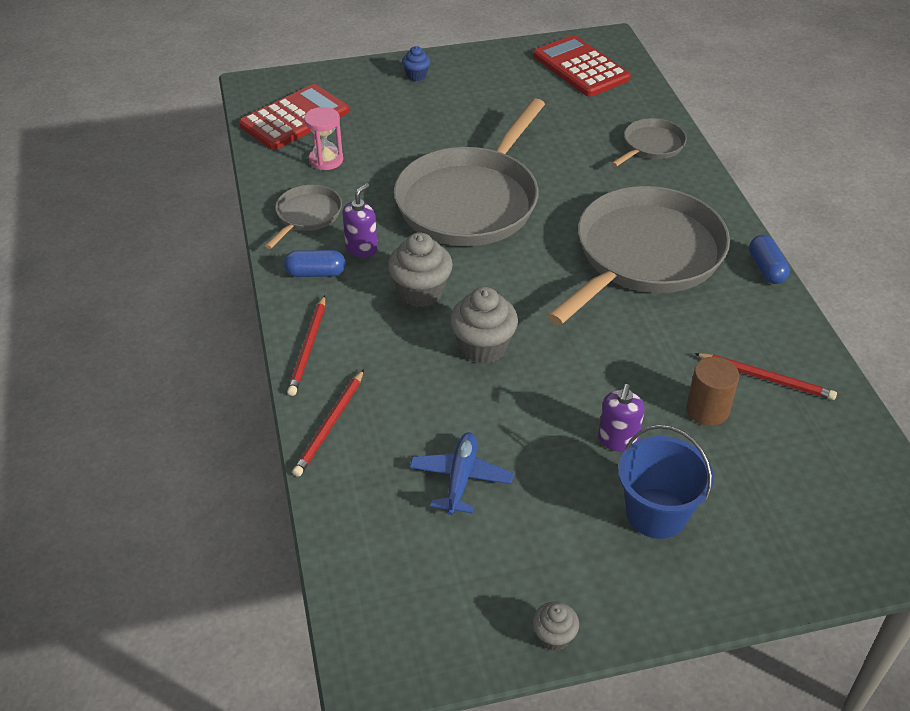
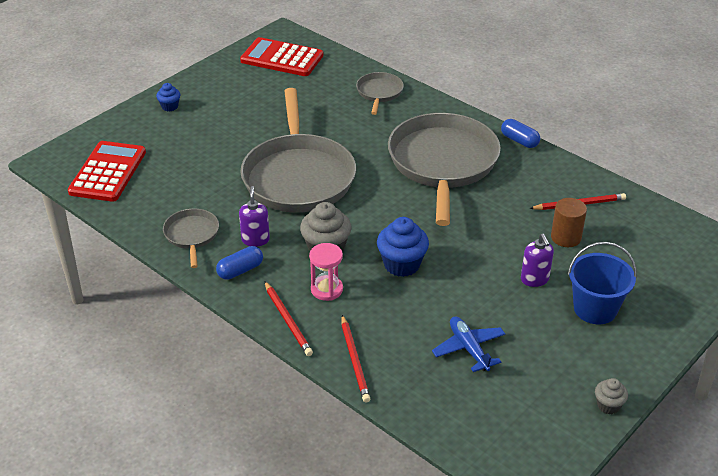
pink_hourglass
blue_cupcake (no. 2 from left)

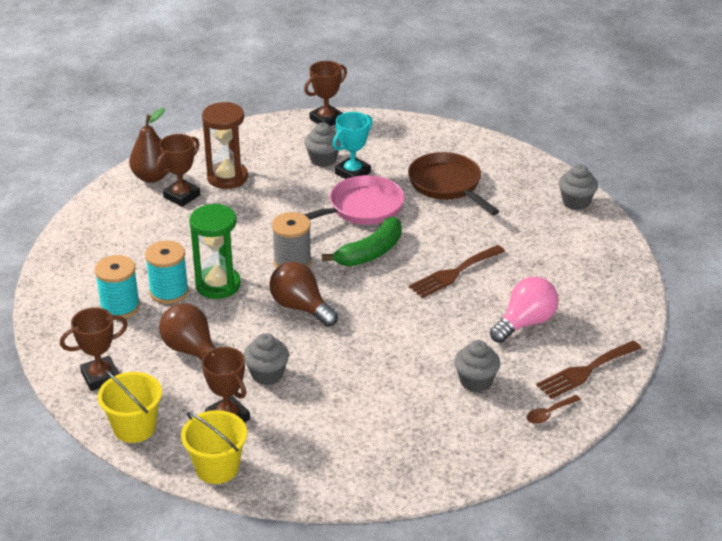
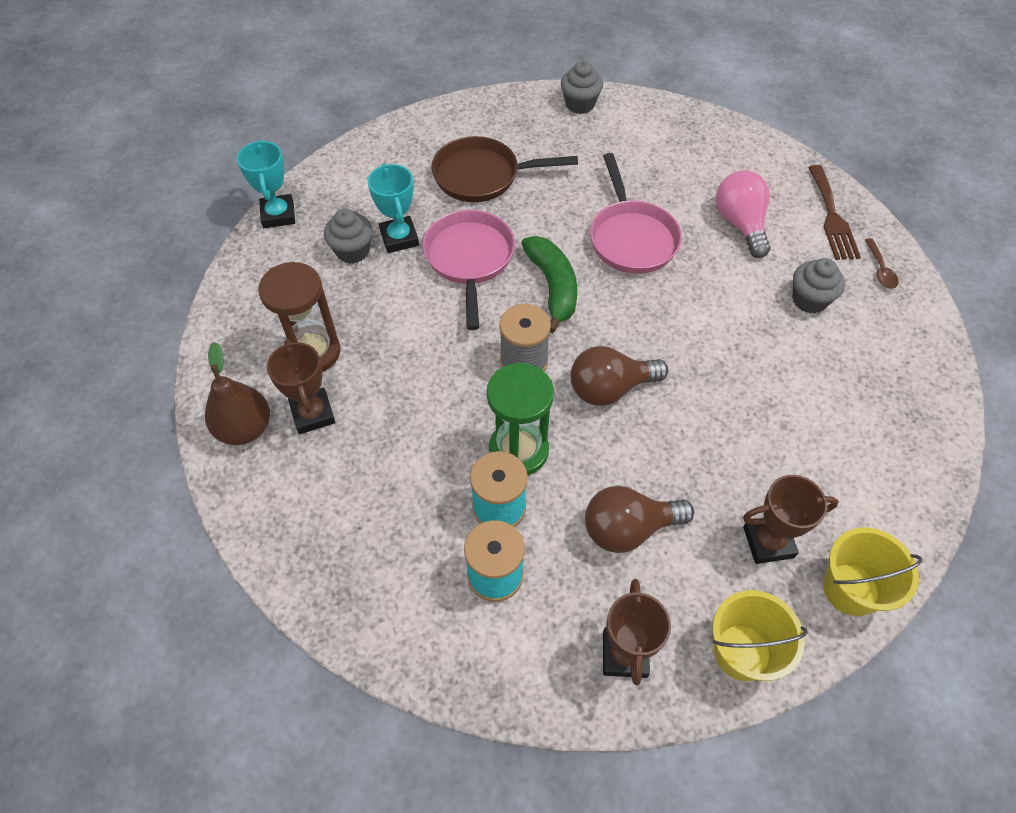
grey_cupcake (no. 1 from left in the first image)
pink_pan (no. 2 from left)
turquoise_trophy (no. 1 from left)

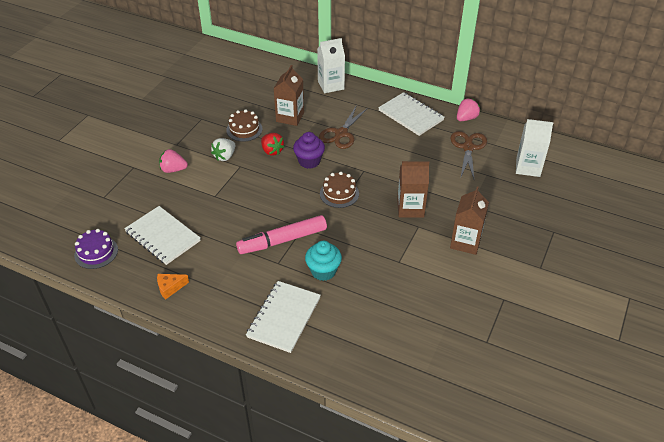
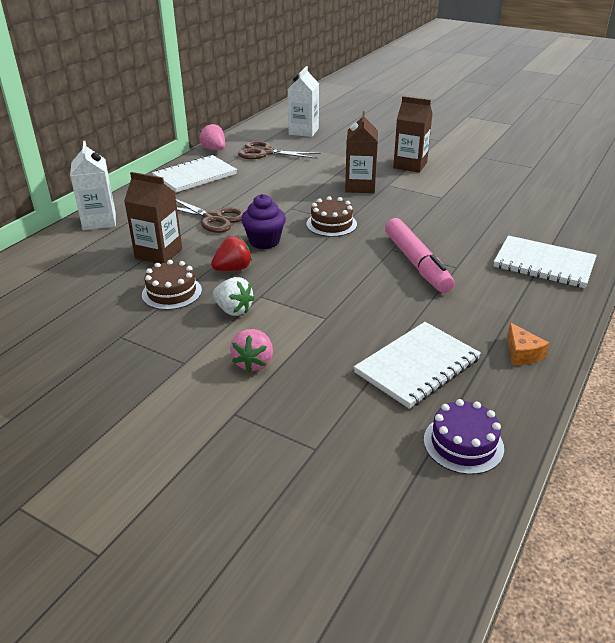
turquoise_cupcake

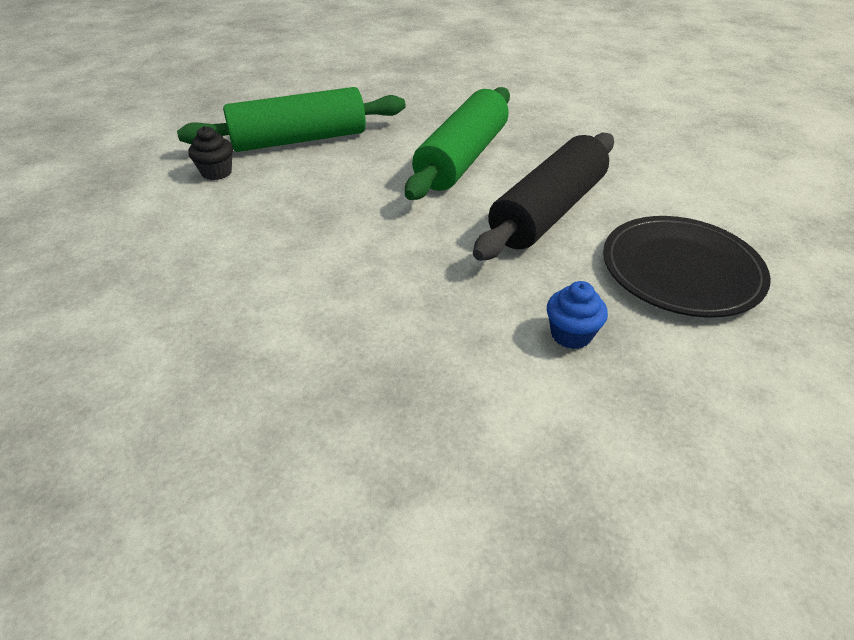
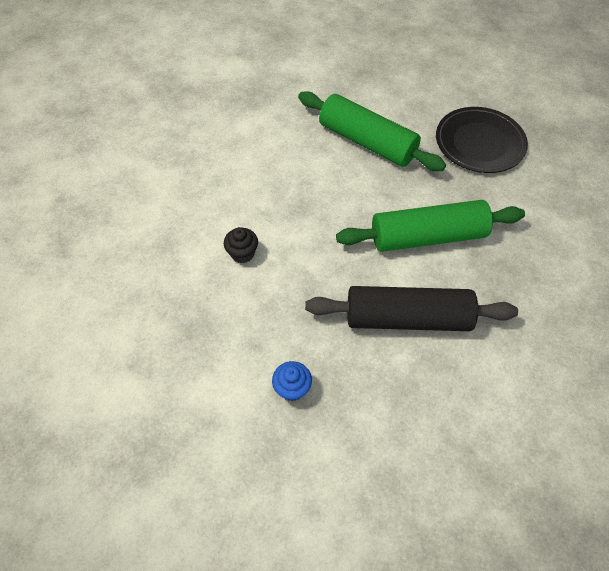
black_cupcake
black_plate

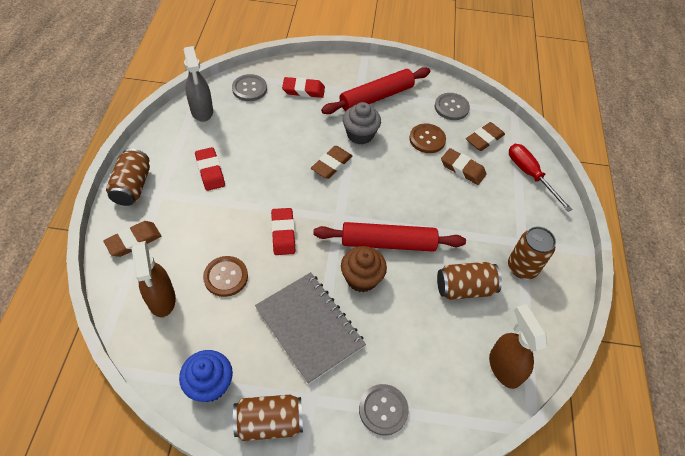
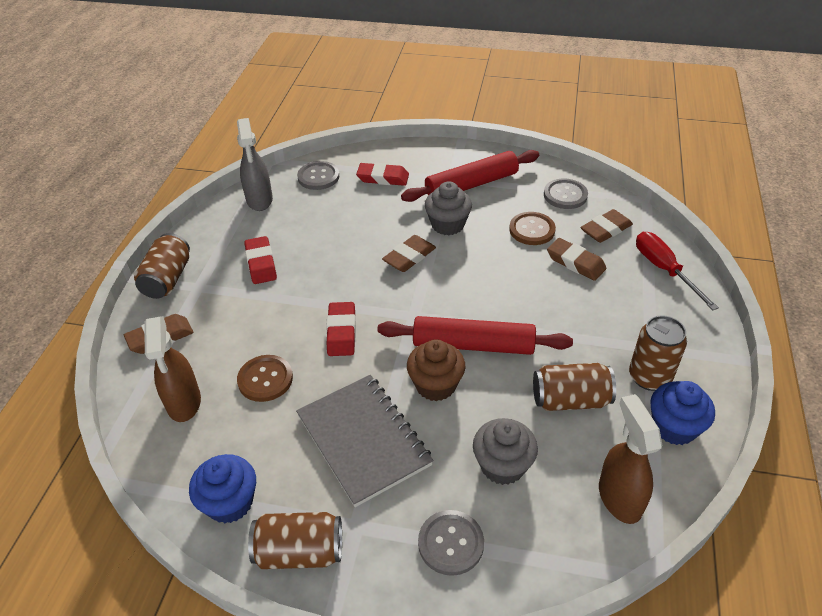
grey_cupcake (no. 2 from left)
blue_cupcake (no. 2 from left)

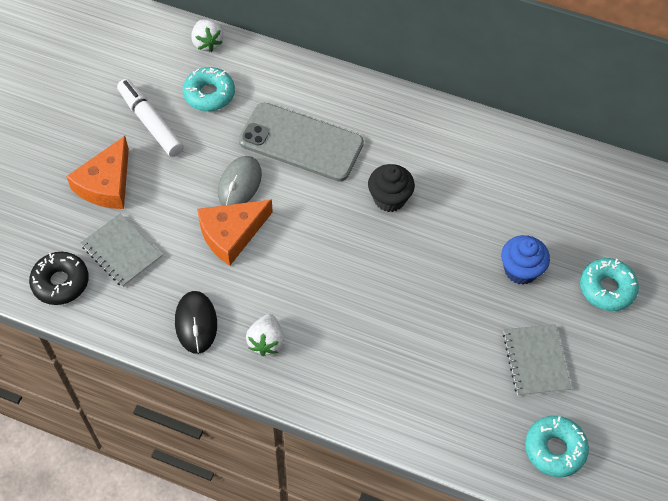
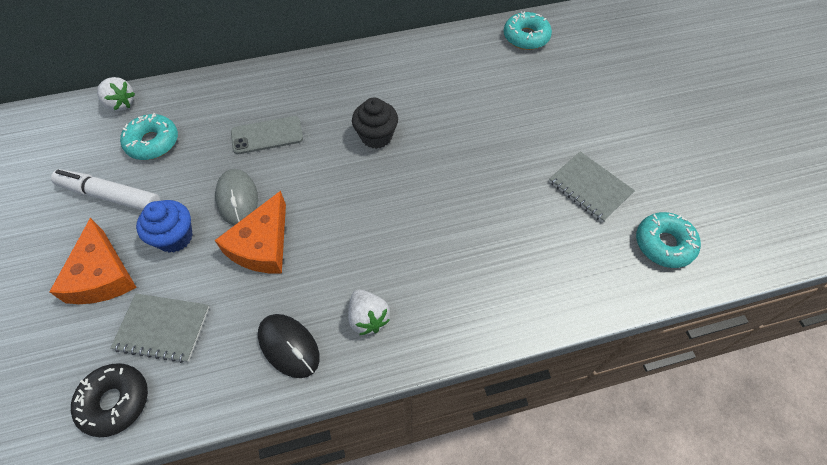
blue_cupcake
turquoise_donut (no. 2 from left)
grey_phone

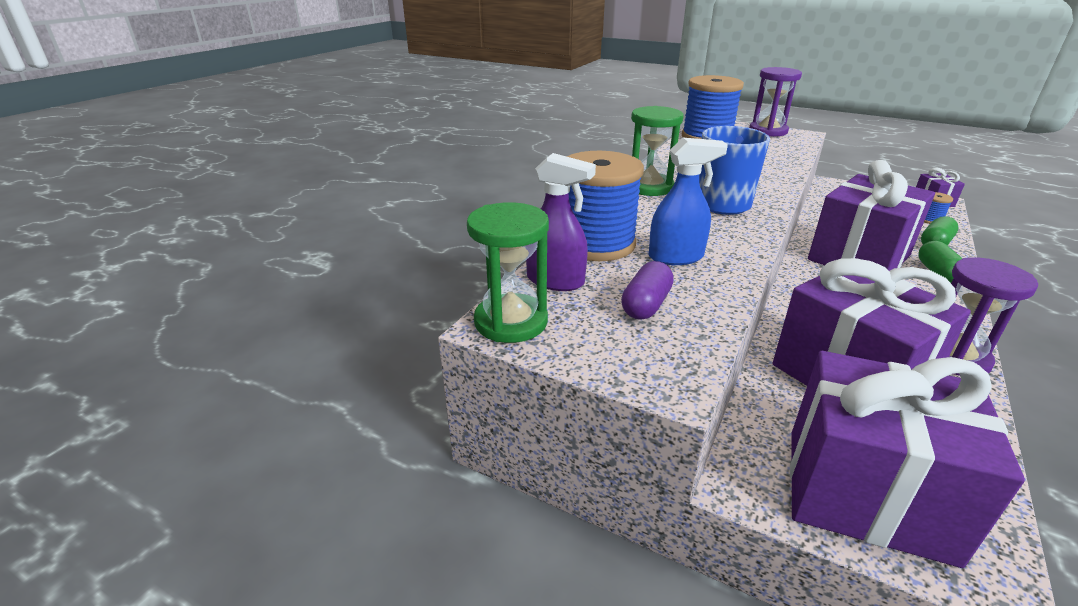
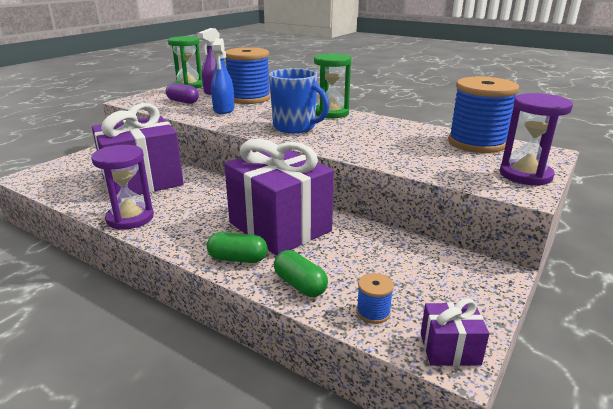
purple_gift (no. 3 from left in the first image)

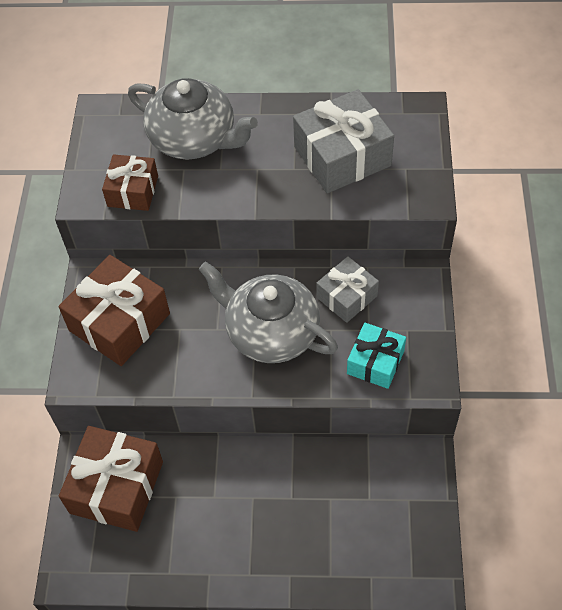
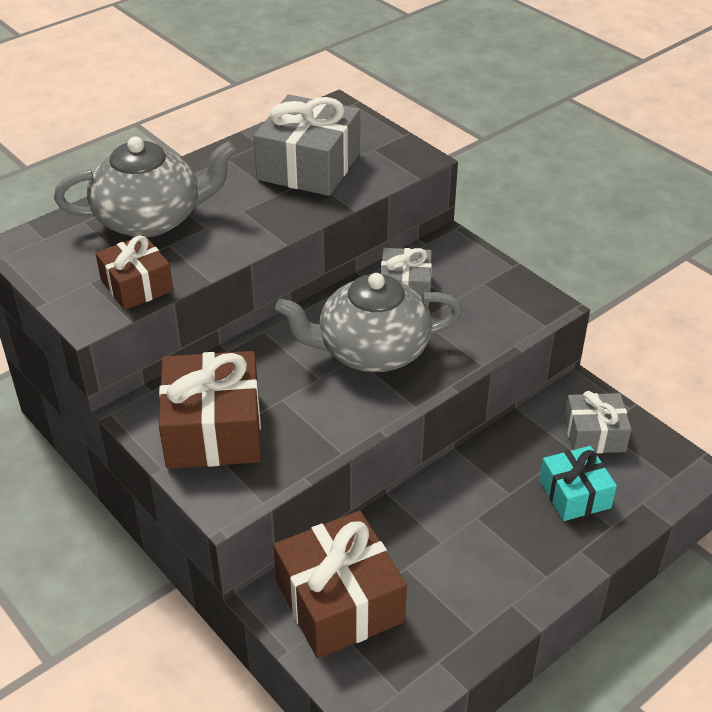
grey_gift (no. 3 from left)
turquoise_gift

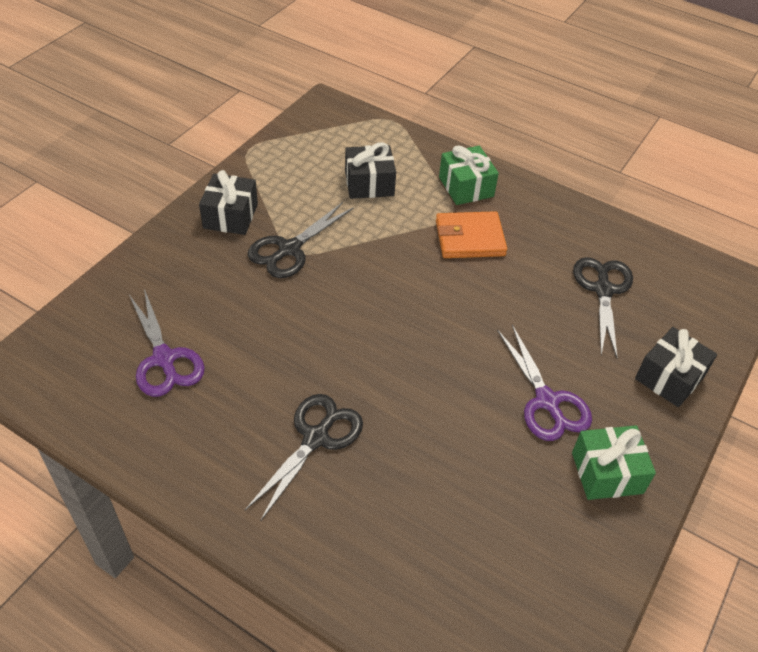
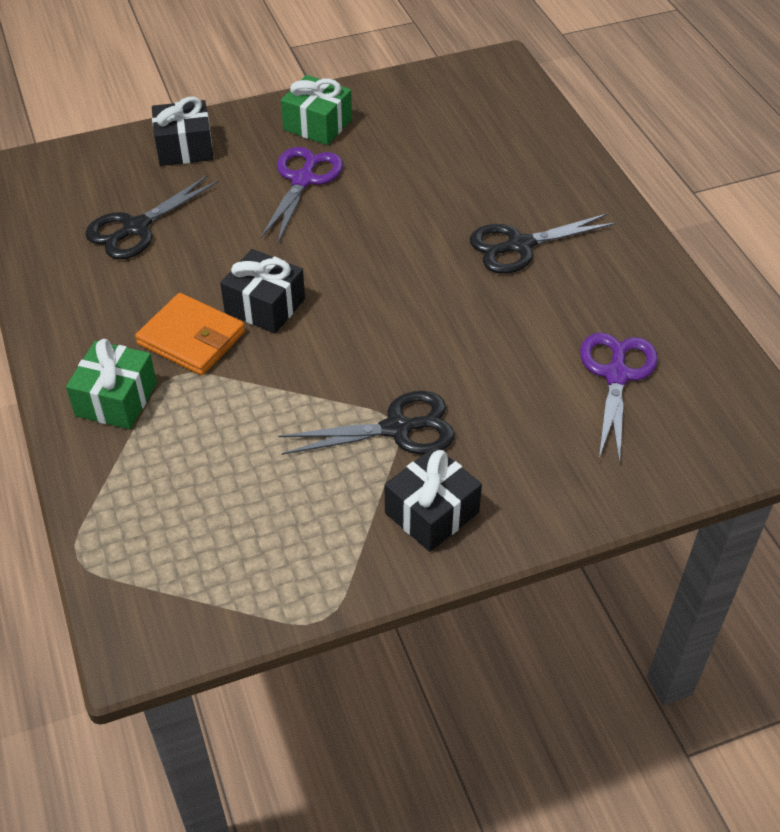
black_gift (no. 2 from left)

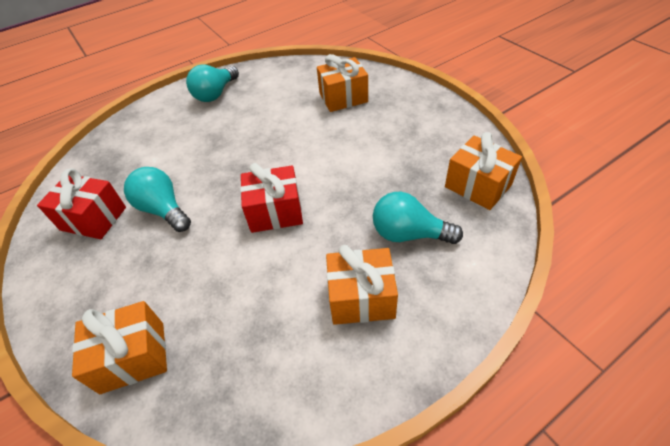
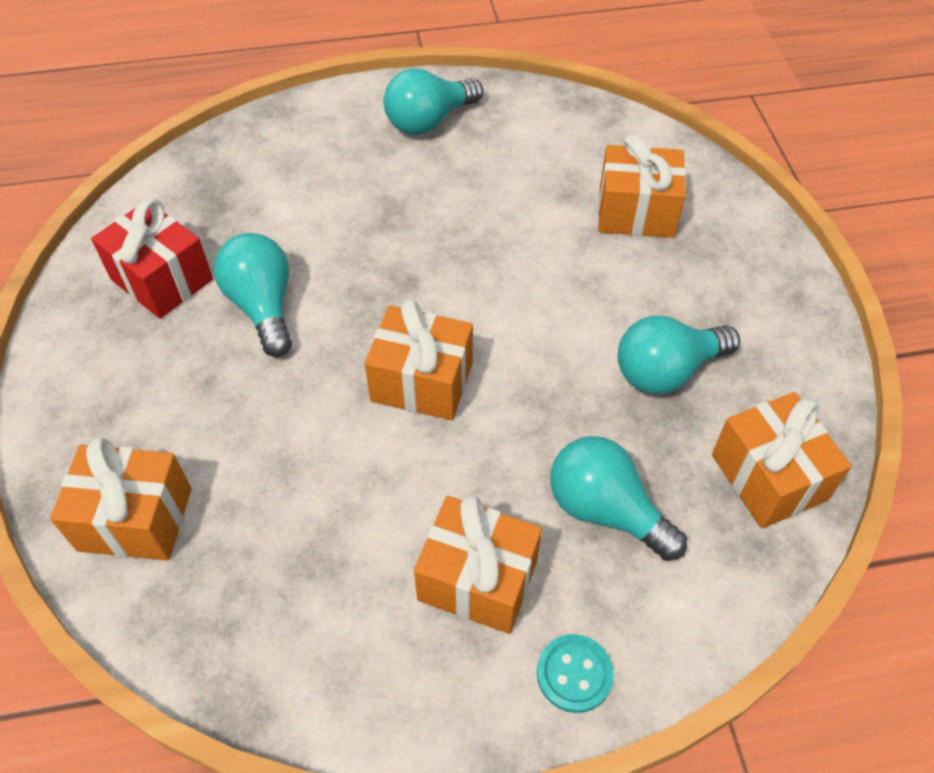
turquoise_button
turquoise_light_bulb (no. 4 from left)
orange_gift (no. 2 from left)

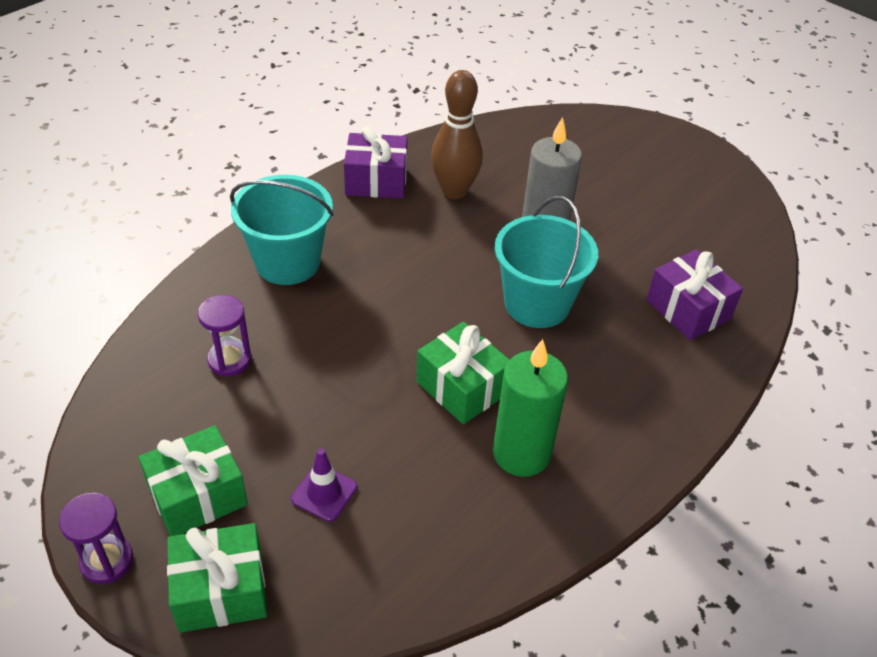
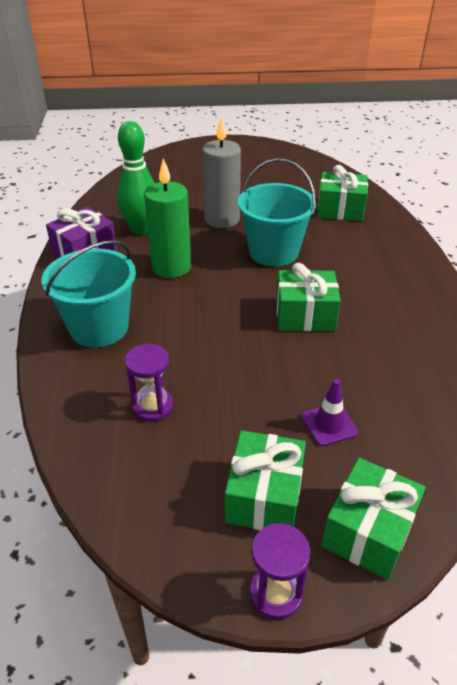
green_candle
green_bowling_pin
green_gift (no. 3 from left)

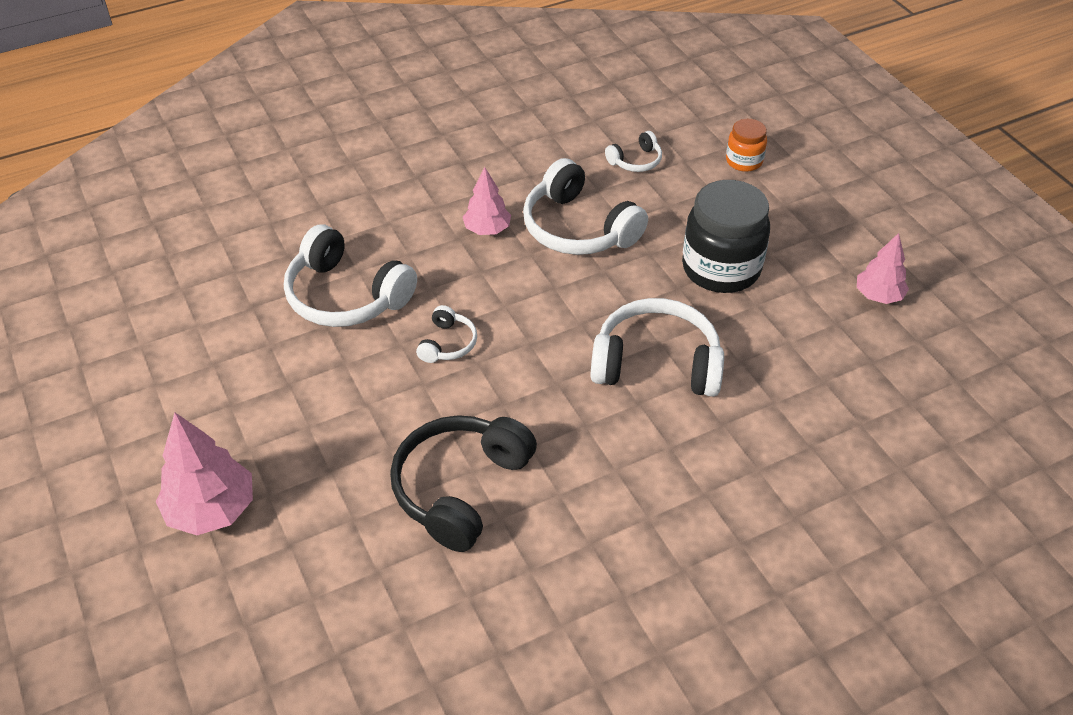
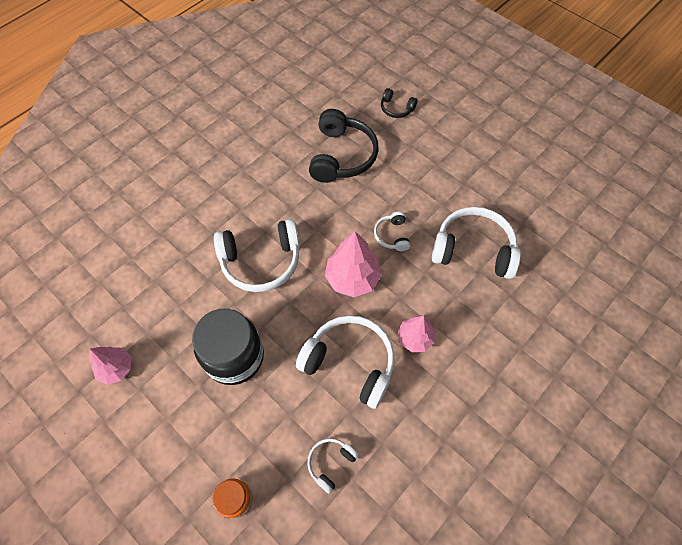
black_headphones (no. 2 from left)
pink_tree (no. 2 from left)

